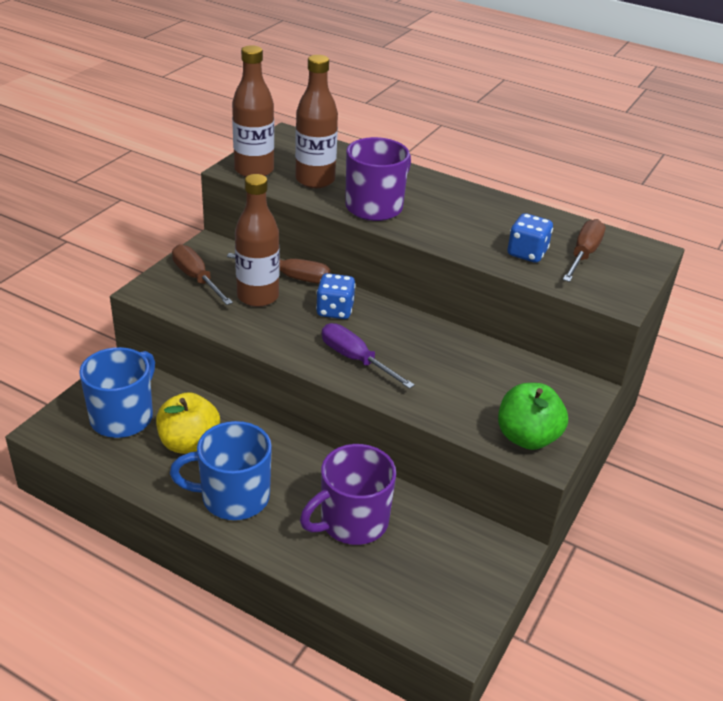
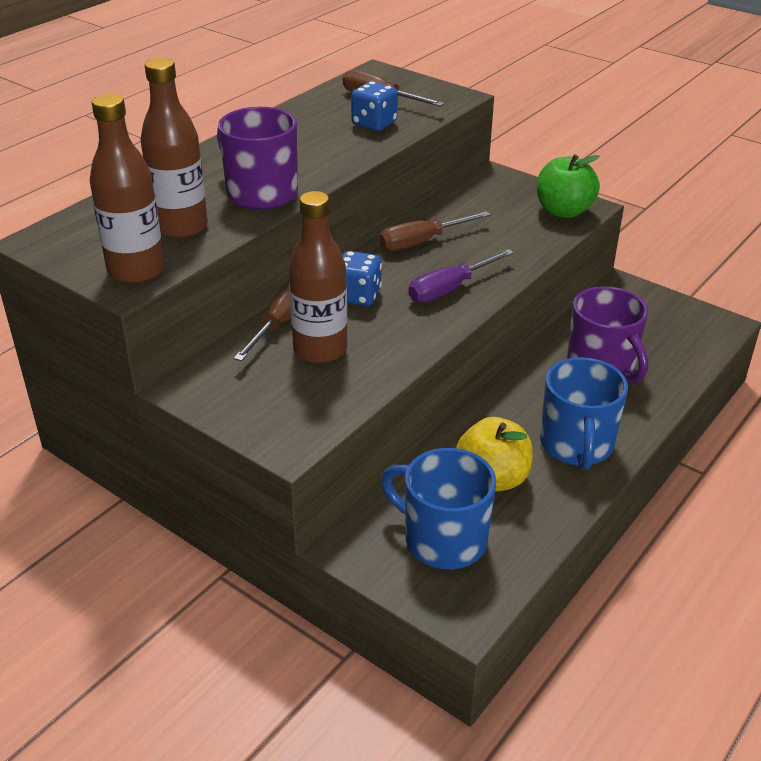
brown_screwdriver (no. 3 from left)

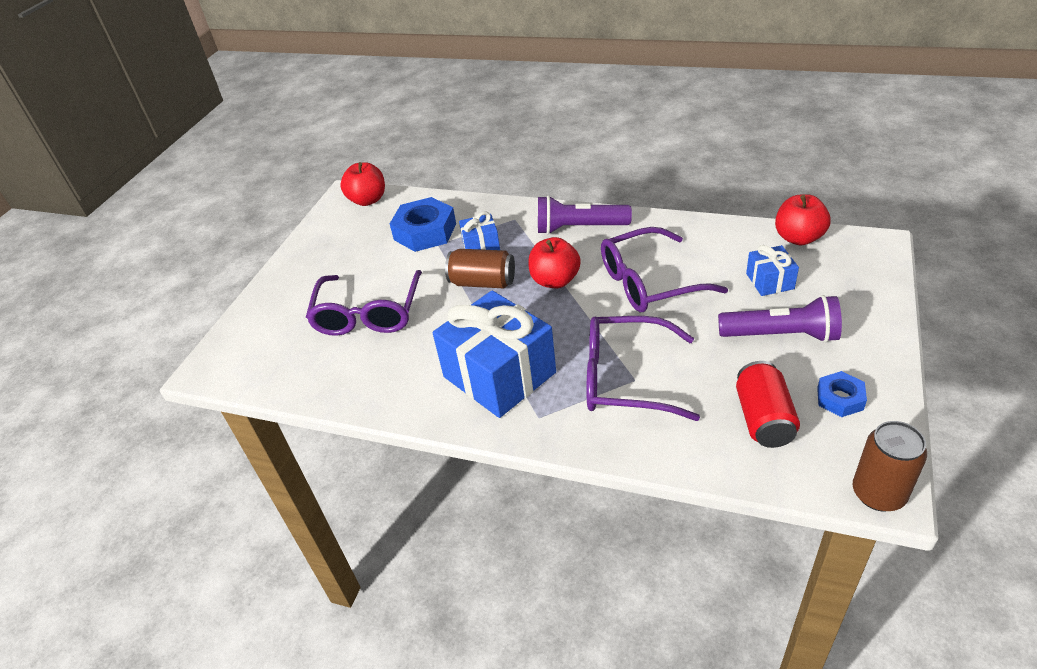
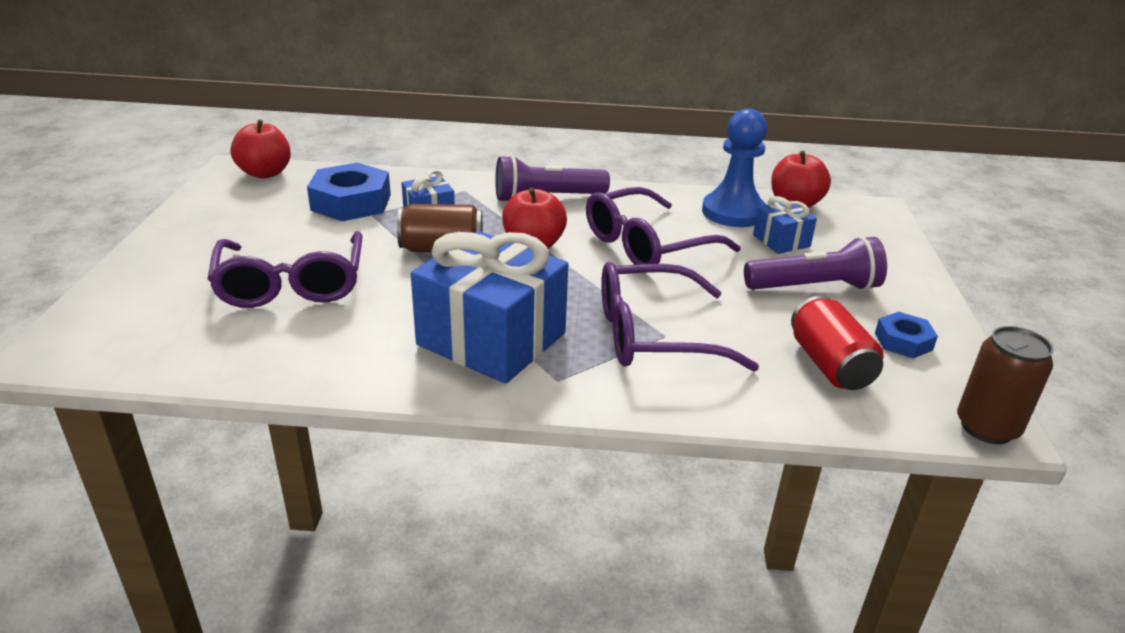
blue_pawn

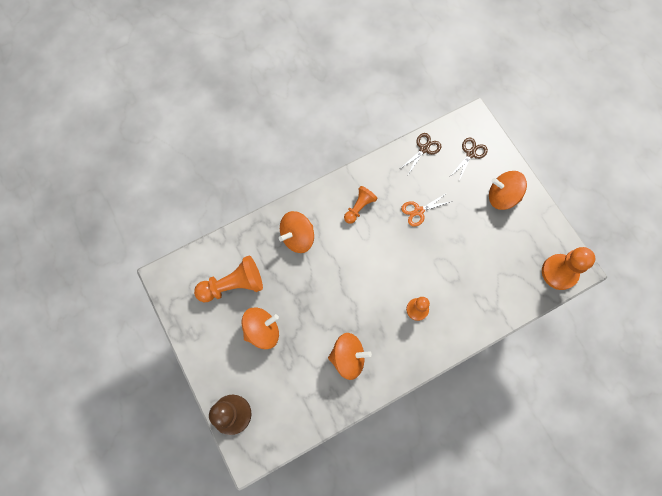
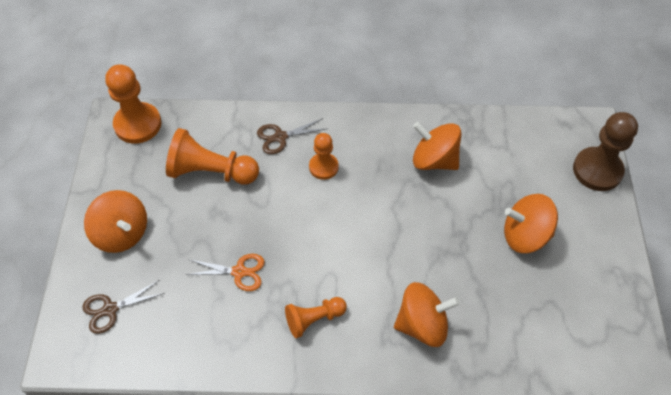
orange_pawn (no. 2 from left)
brown_scissors (no. 2 from left)

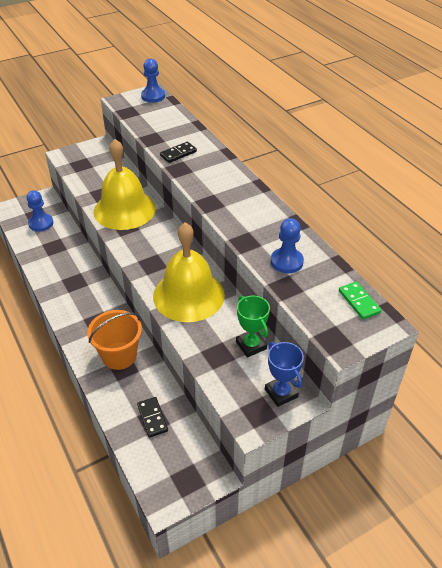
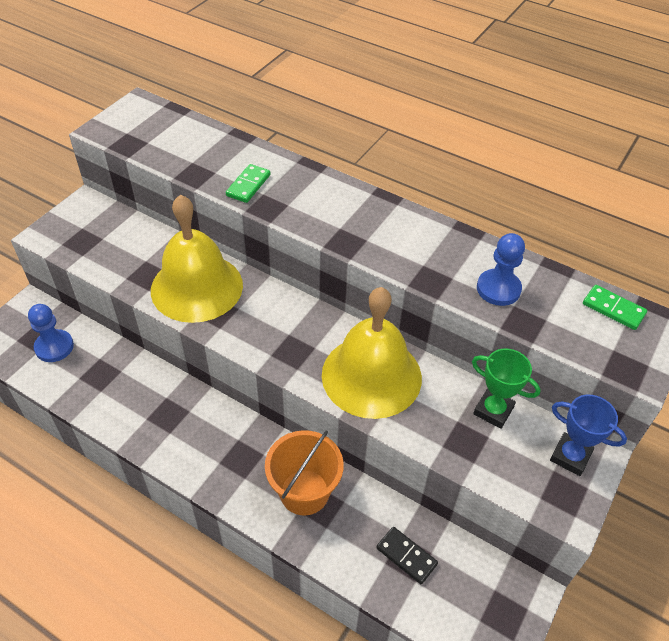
blue_pawn (no. 2 from left in the first image)
green_domino (no. 1 from left)

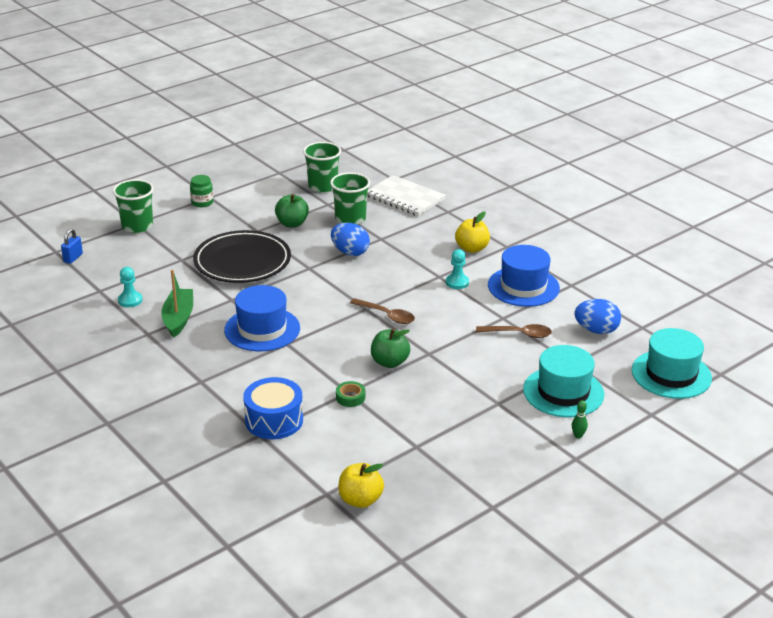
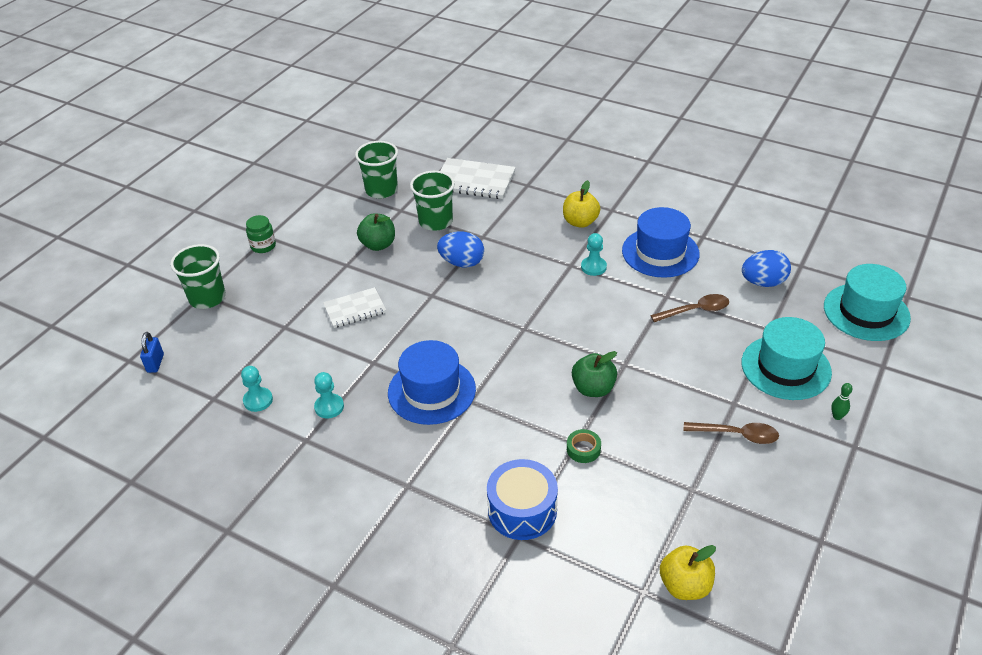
brown_spoon (no. 2 from left)
turquoise_pawn (no. 2 from left)
white_notebook (no. 1 from left)

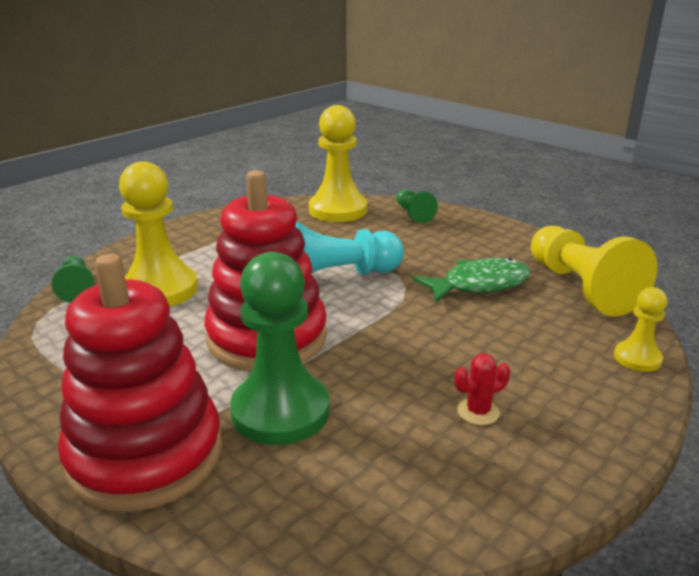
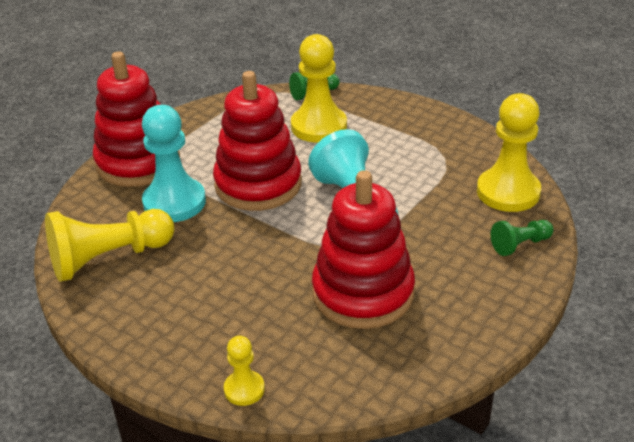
red_cactus
yellow_pawn (no. 1 from left)
red_stacking_toy (no. 3 from left)
turquoise_pawn (no. 1 from left)

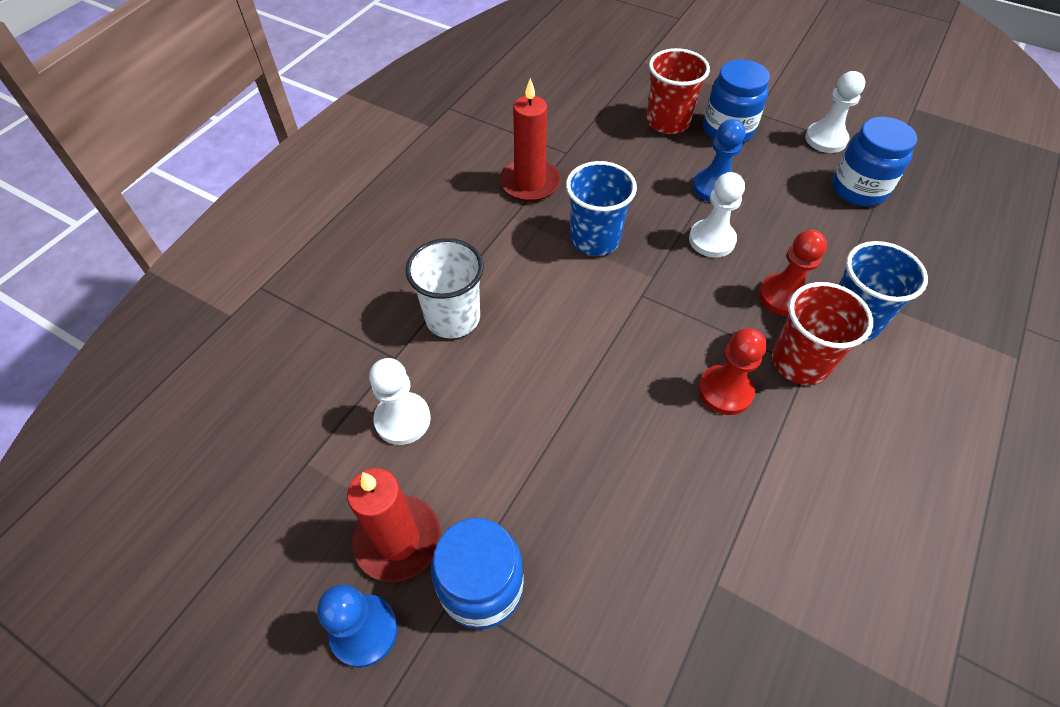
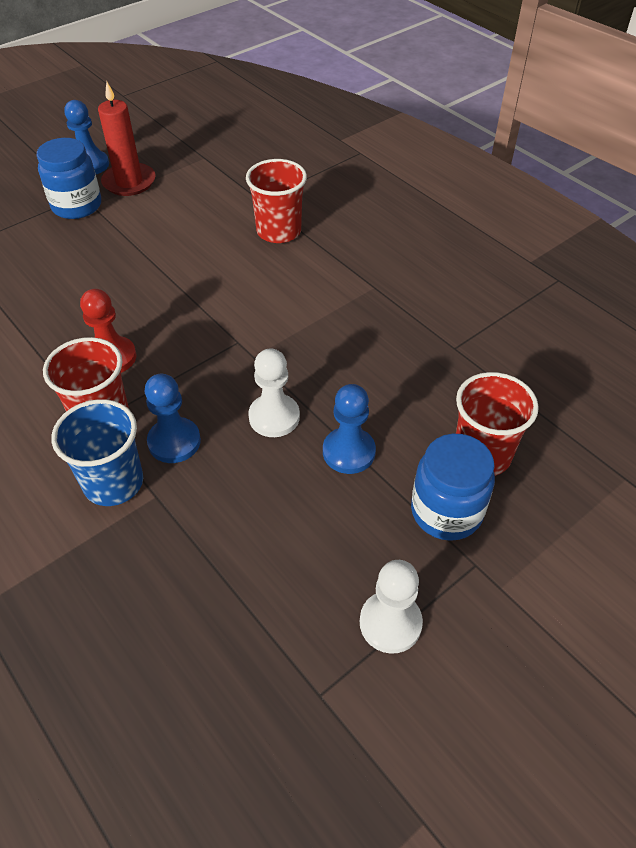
white_pawn (no. 1 from left in the first image)
red_candle (no. 2 from left in the first image)
blue_cup (no. 1 from left in the first image)
blue_jar (no. 3 from left in the first image)
red_cup (no. 2 from left)
blue_pawn (no. 2 from left)

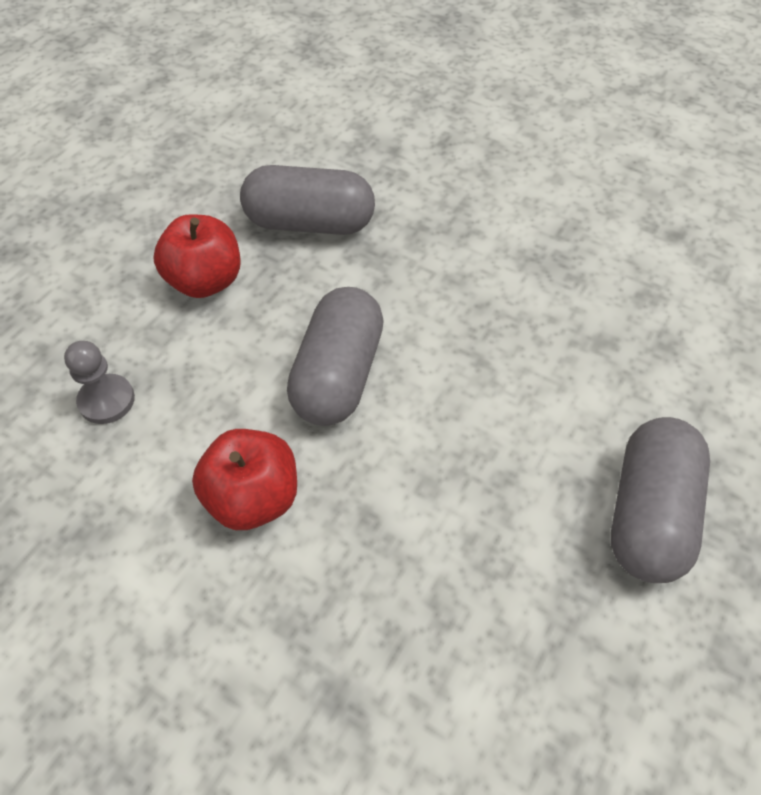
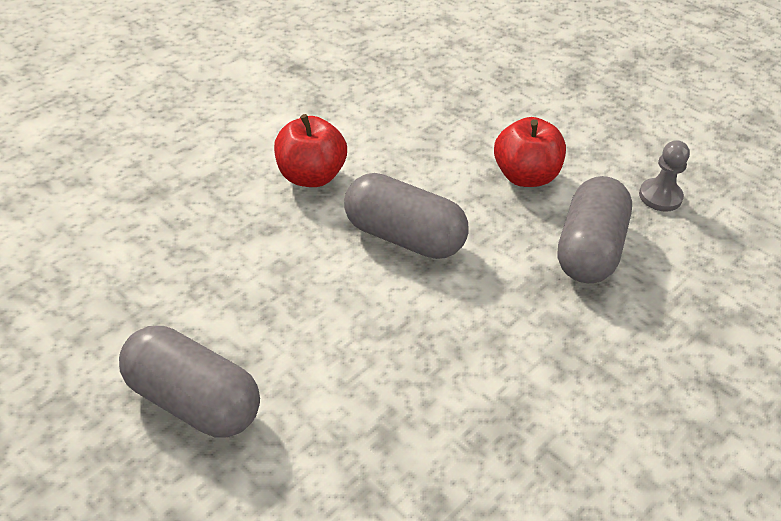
grey_pawn

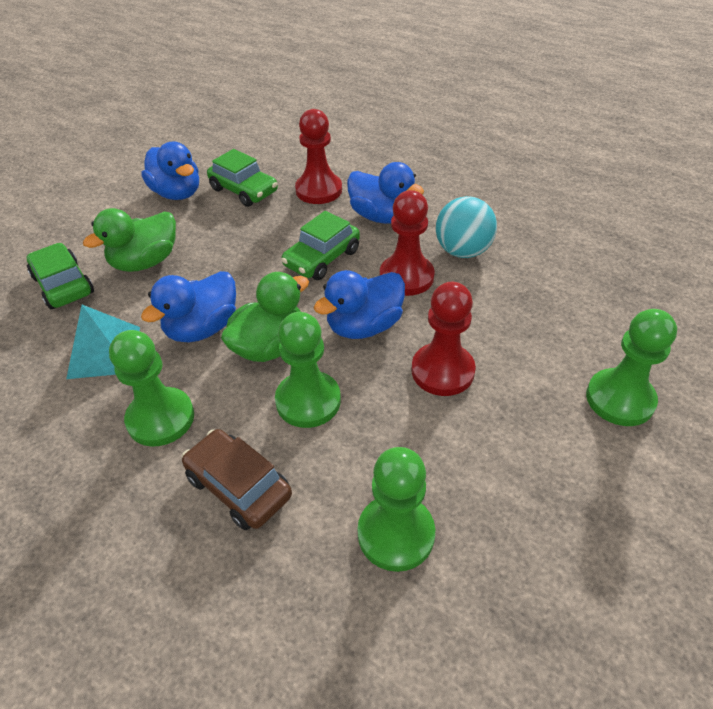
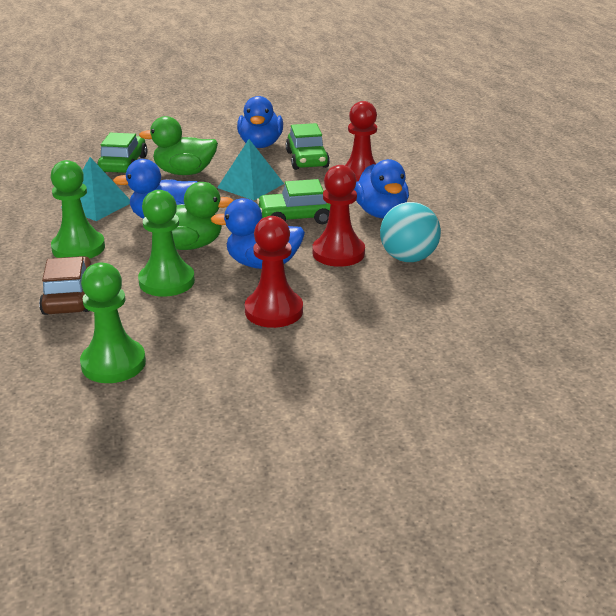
green_pawn (no. 4 from left in the first image)
turquoise_pyramid (no. 2 from left)

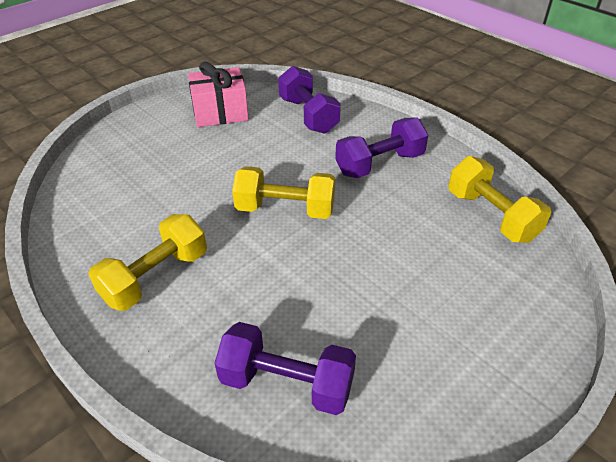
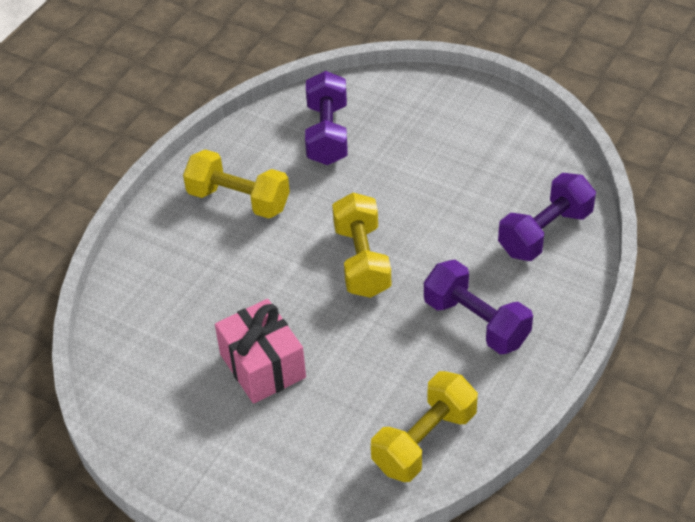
pink_gift
purple_dumbbell (no. 1 from left)

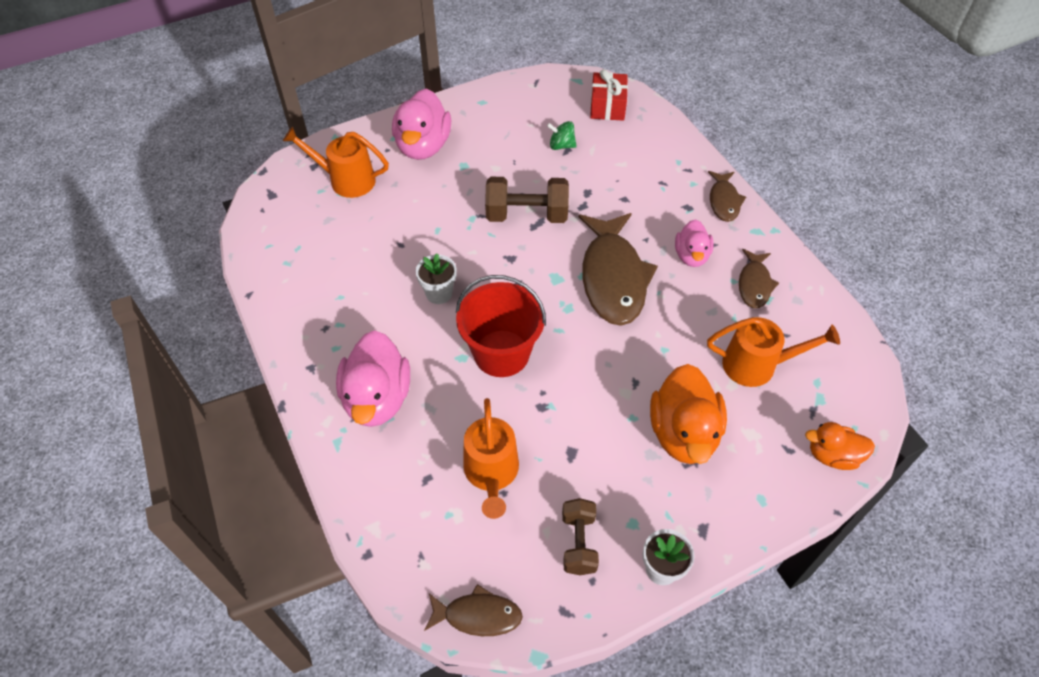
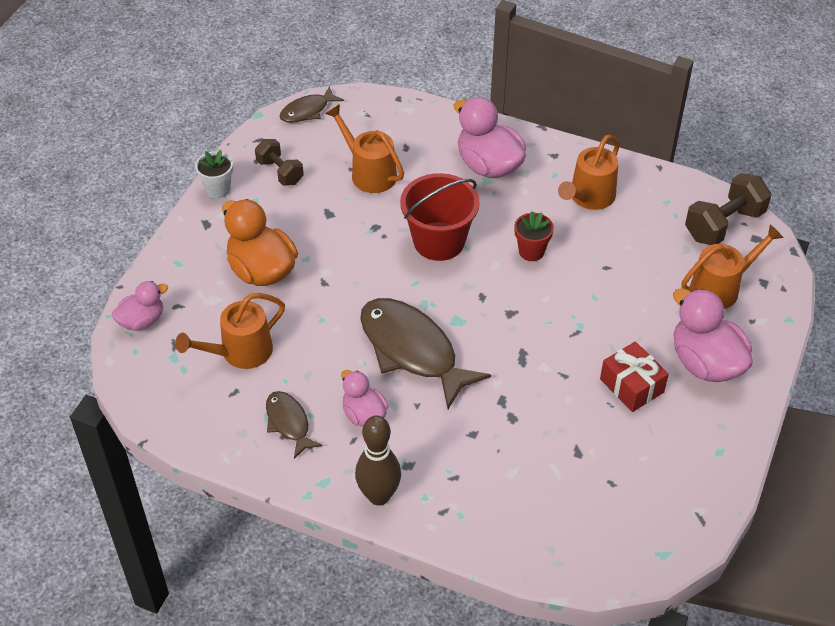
green_spinning_top
orange_watering_can (no. 3 from left)
brown_dumbbell (no. 2 from left)
red_gift
brown_bowling_pin
red_flower_pot
pink_duck (no. 1 from left)

